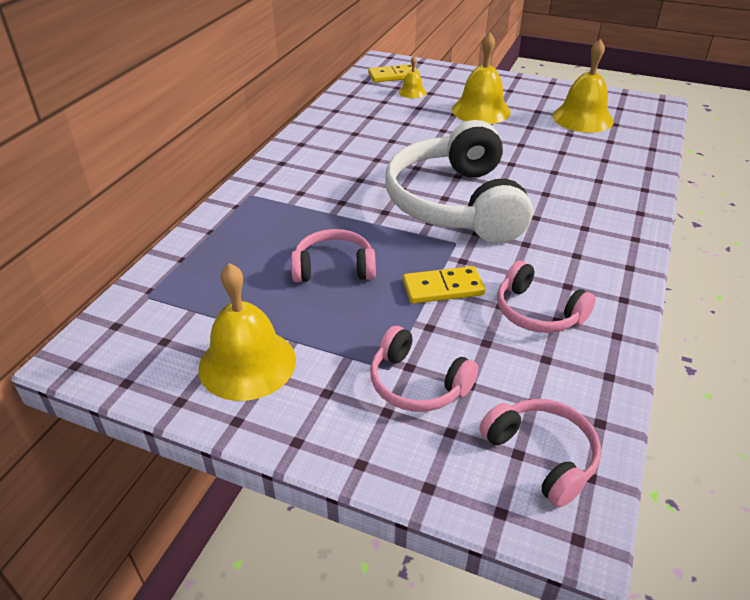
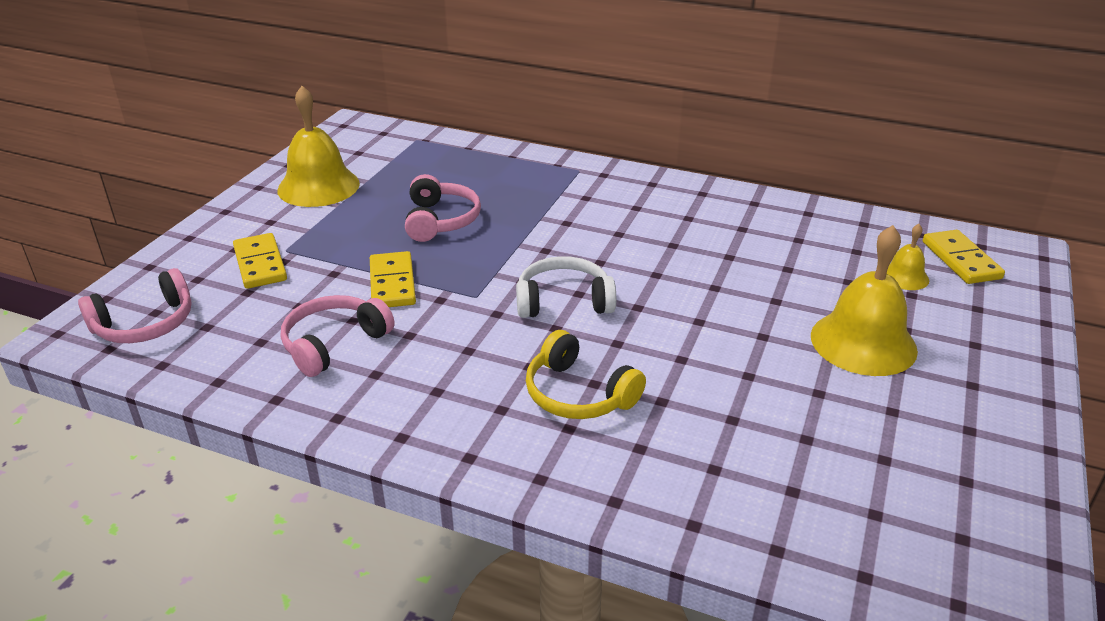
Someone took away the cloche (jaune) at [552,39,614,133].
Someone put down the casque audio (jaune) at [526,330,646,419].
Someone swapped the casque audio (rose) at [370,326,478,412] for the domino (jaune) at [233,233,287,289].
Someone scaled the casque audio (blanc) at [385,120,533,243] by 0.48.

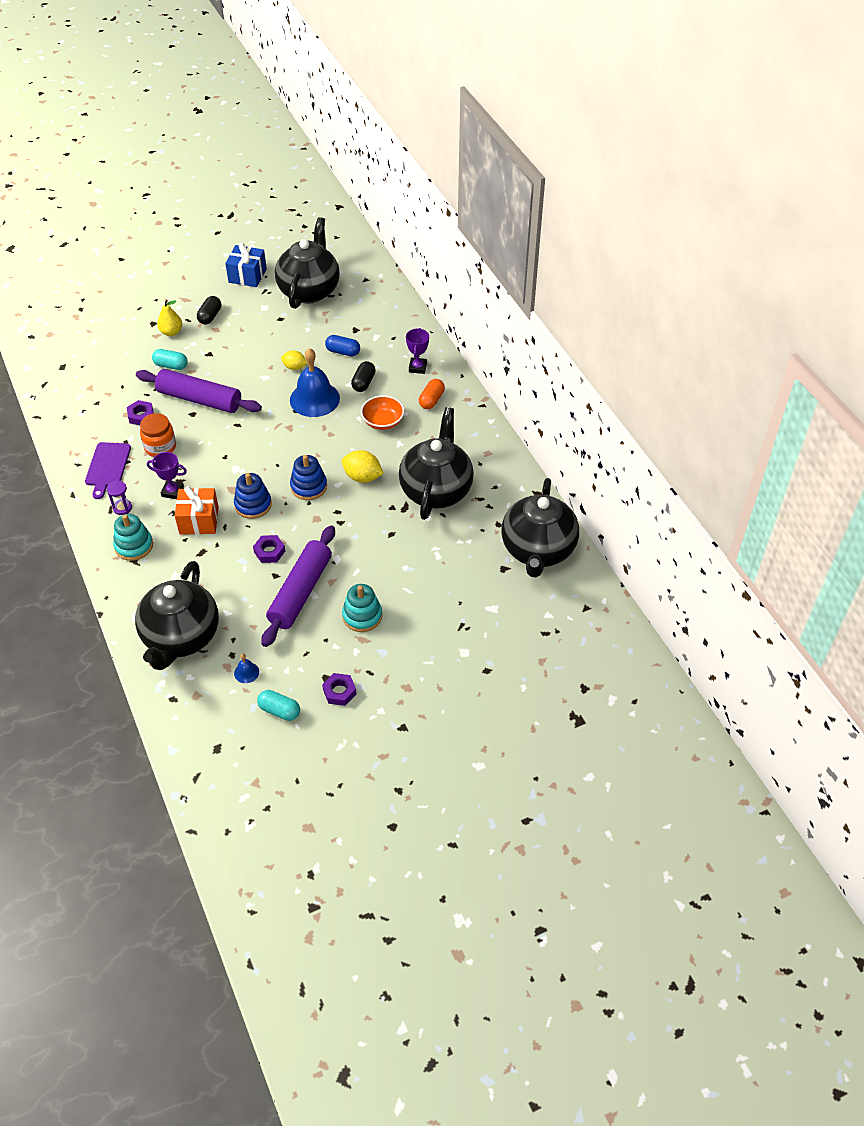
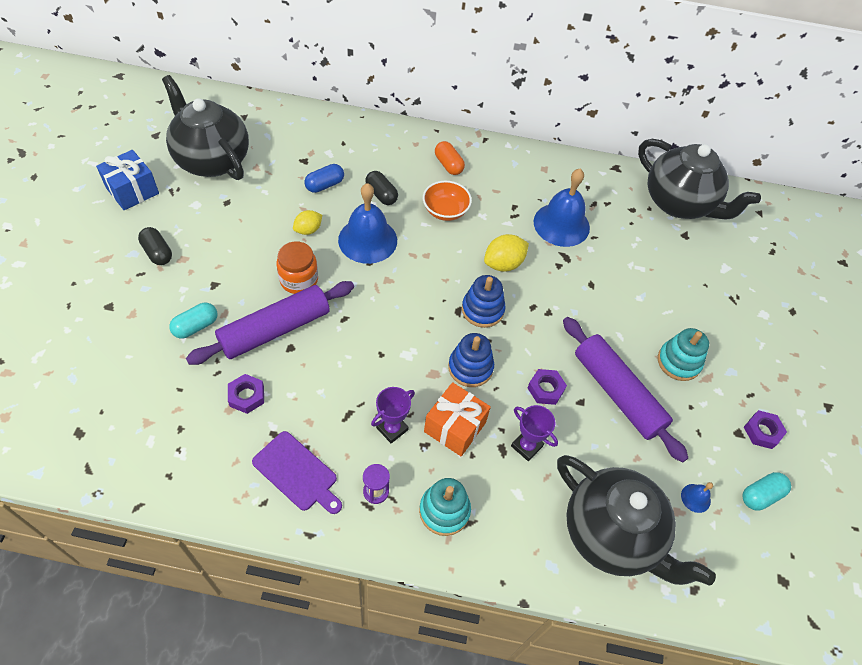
Someone took away the poire (jaune) at [157,299,182,336].
Someone carried the bocal (orange) from [140,413,176,457] to [277,241,318,294].
Someone carried the trophée (violet) from [406,328,429,374] to [511,405,558,461].
Someone swapped the théière (noir) at [399,407,474,520] for the cloche (bleu) at [533,169,590,247].

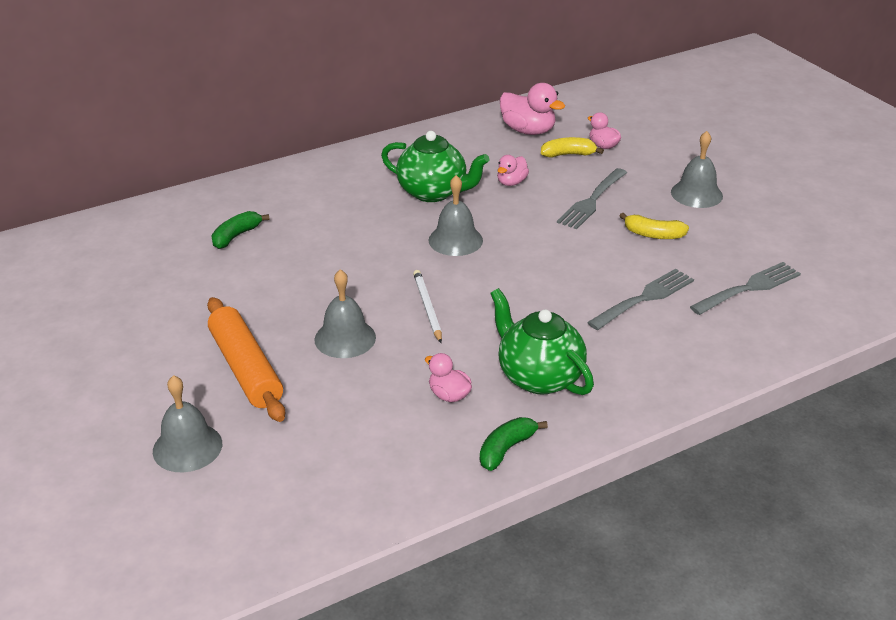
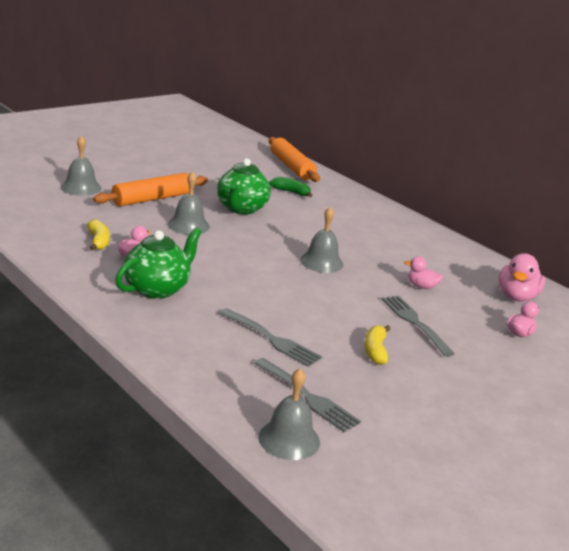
Someone took away the crayon (blanc) at [413,270,442,343].
Someone took away the banane (vert) at [480,417,548,471].
Someone put down the rouleau à pâtisserie (orange) at [269,137,320,182].
Someone carried the théière (vert) from [381,131,489,202] to [217,158,271,215].
Someone carried the banane (jaune) from [541,137,604,158] to [87,219,110,251].
Someone carried the cloche (gris) from [671,131,723,208] to [258,368,320,460].
Someone rotated the fourchette (gris) at [557,168,627,229] by 45 degrees clockwise.

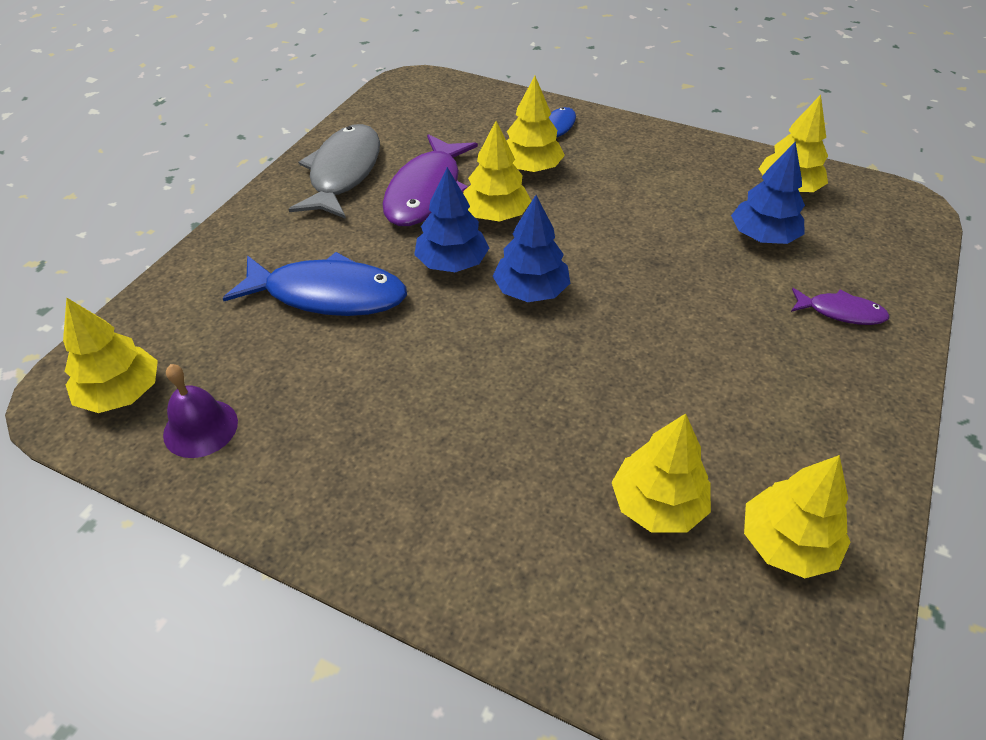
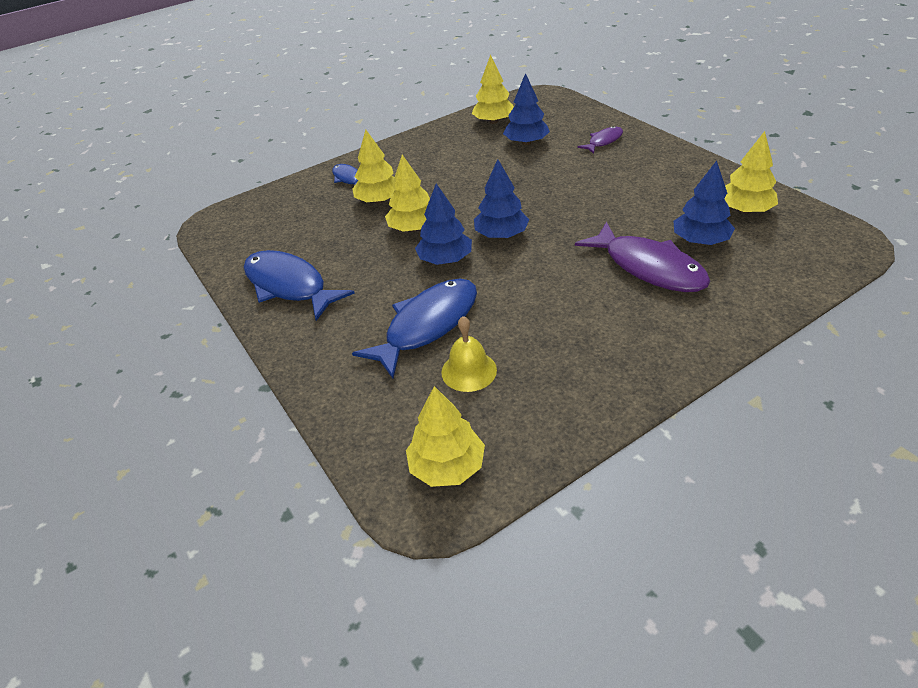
Someone took away the cloche (violet) at [163,364,238,458].
Someone put down the cloche (jaune) at [441,316,497,392].
Someone carried the poisson (violet) from [383,134,478,226] to [575,222,711,292].
Someone repainted the poisson (gris) at [289,124,380,219], which became the poisson (bleu) at [243,250,355,321].
Someone repainted the arbre (jaune) at [612,413,711,533], which became the arbre (bleu) at [673,161,735,245].

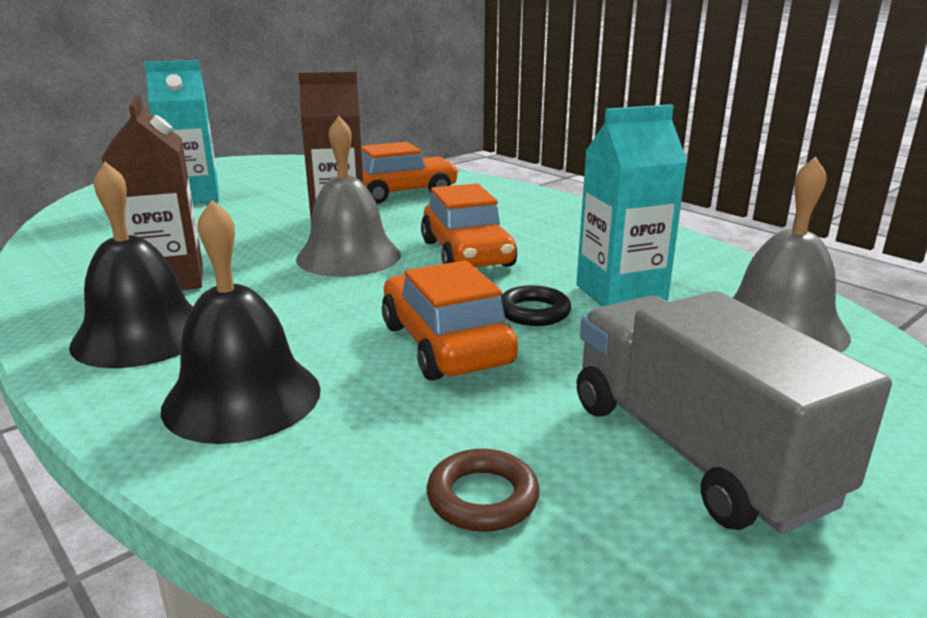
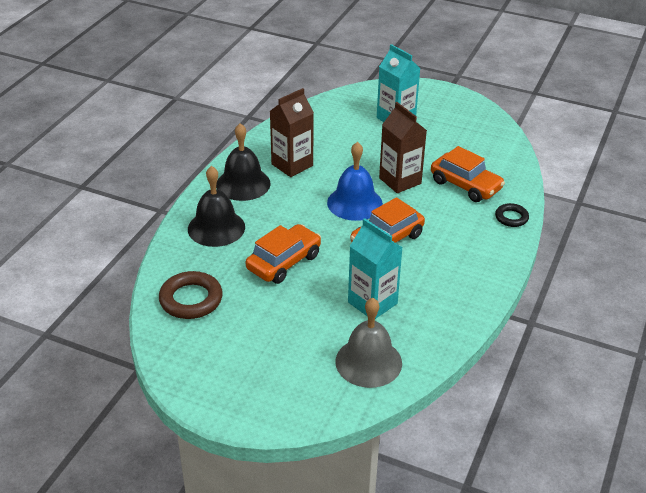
Someone took away the camion (gris) at [577,291,892,534].
Someone carried the anneau (noir) from [501,285,571,326] to [495,203,529,227].
Someone repainted the cloche (gris) at [296,116,401,277], which became the cloche (bleu) at [327,142,383,221].
Someone scaled the anneau (marron) at [427,449,540,532] by 1.71.

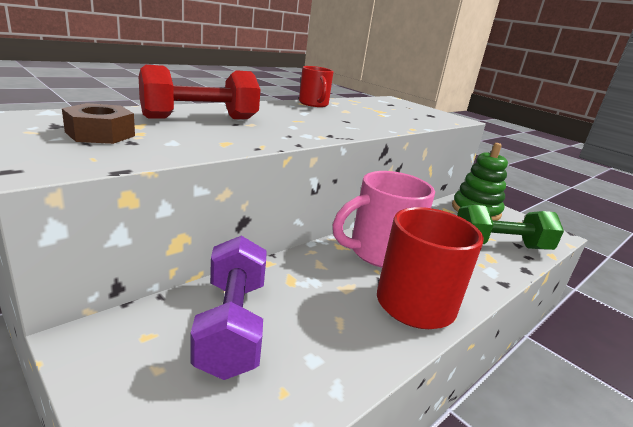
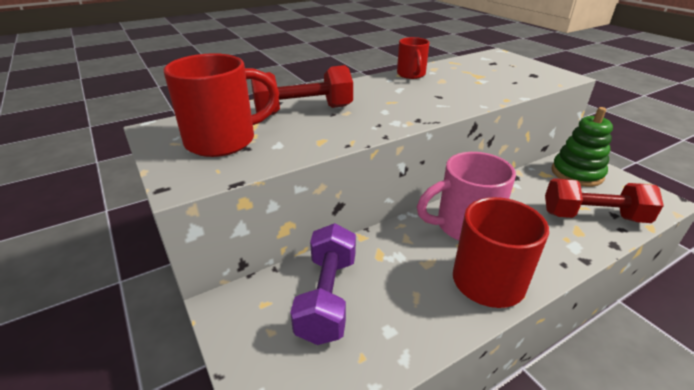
Someone swapped the écrou (marron) at [62,103,135,144] for the tasse (rouge) at [164,53,279,157].
Someone repainted the haltère (vert) at [457,205,564,250], which became the haltère (rouge) at [545,178,664,223].

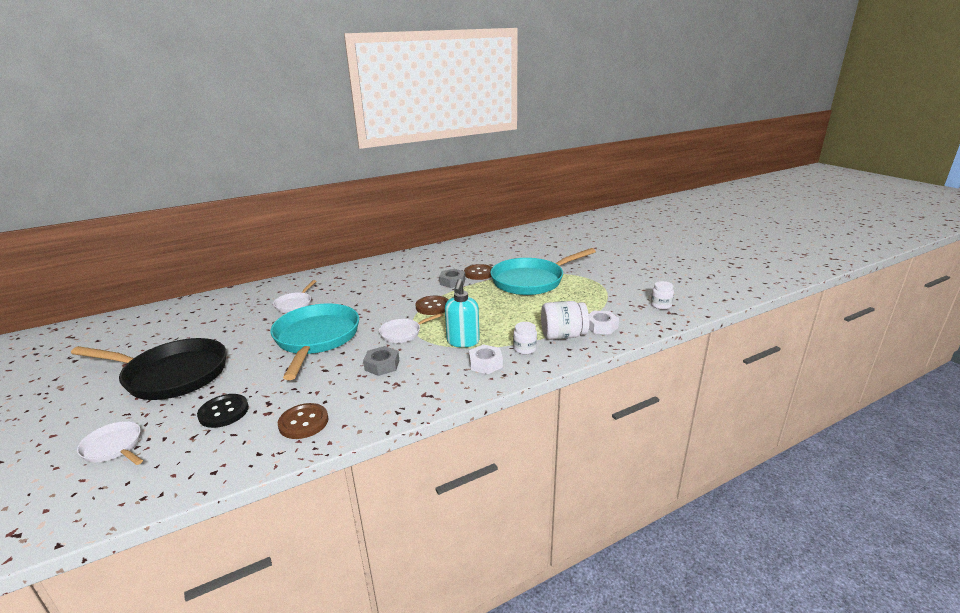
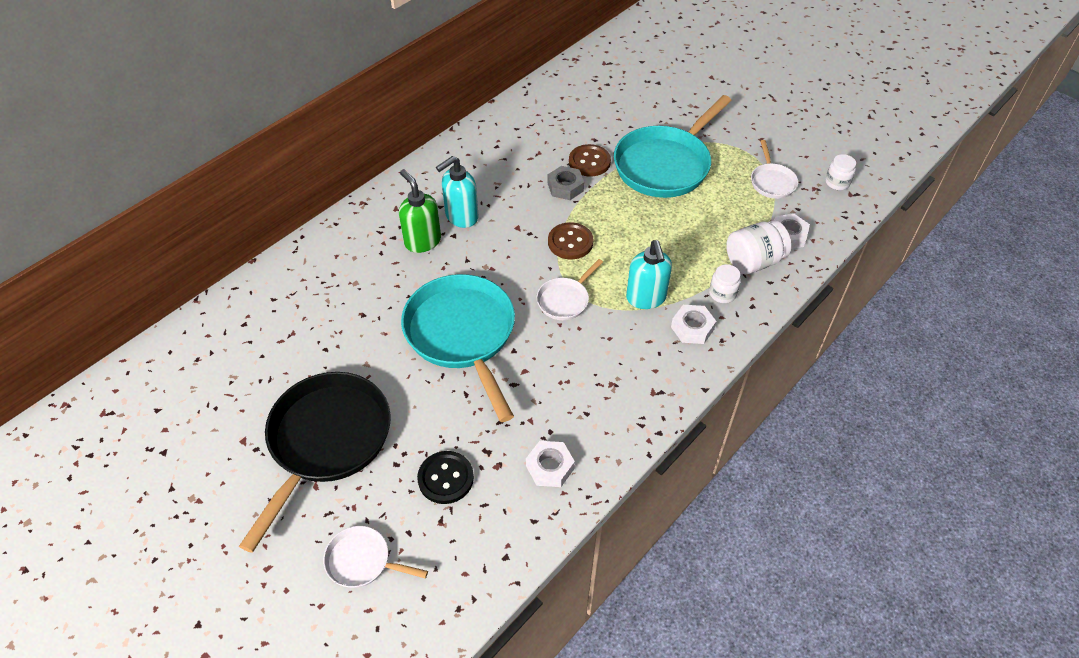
Someone took away the écrou (gris) at [363,346,400,376].
Someone put down the distributeur de savon (vert) at [399,169,441,253].
Someone put down the distributeur de savon (turquoise) at [436,156,478,228].
Someone carried the poêle (blanc) from [273,280,316,313] to [751,140,798,199].
Someone swapped the bouton (marron) at [278,403,328,439] for the écrou (blanc) at [526,441,575,487].
Someone rotated the poêle (noir) at [71,338,227,400] by 60 degrees counterclockwise.

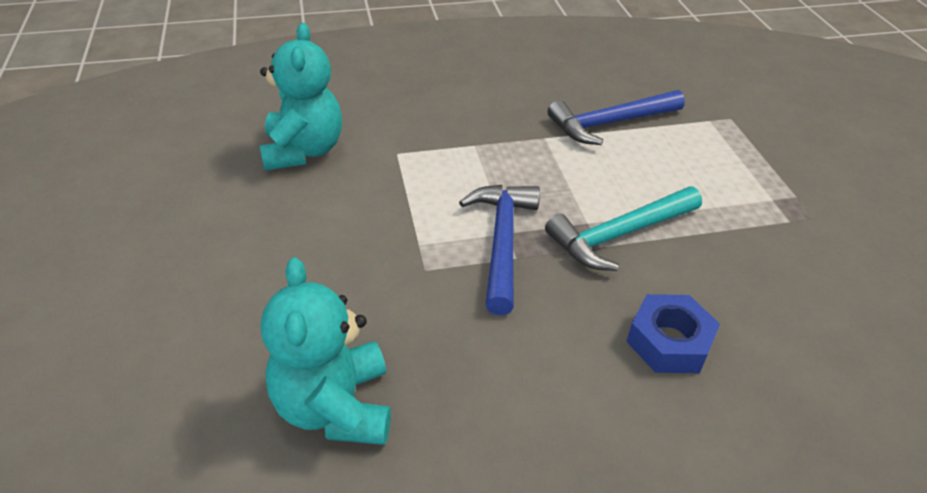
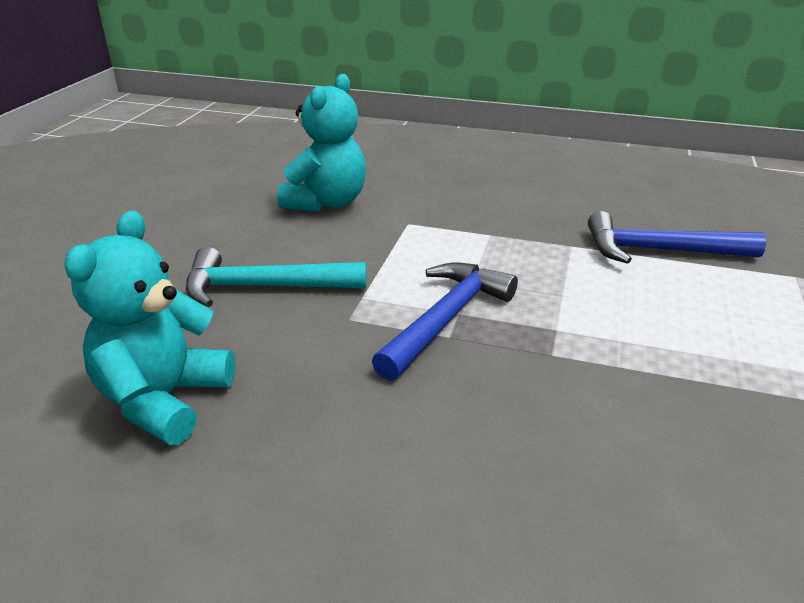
Someone took away the écrou (bleu) at [626,294,720,373].
Someone carried the marteau (turquoise) from [545,187,702,271] to [186,247,367,307].

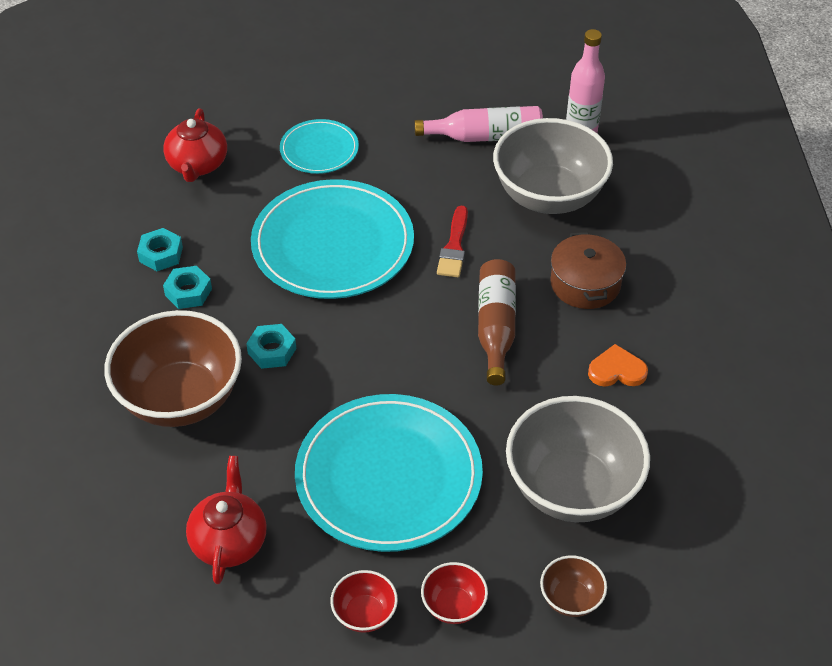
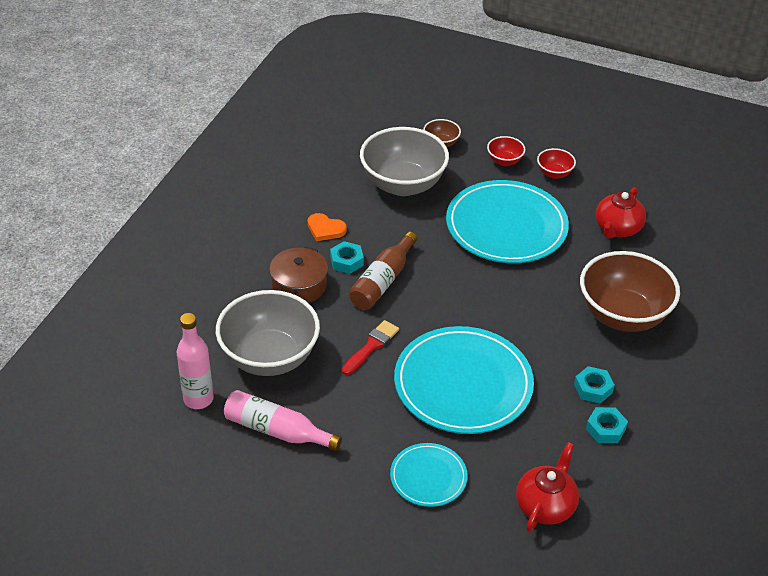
Someone carried the écrou (turquoise) from [246,324,296,369] to [330,241,364,274].

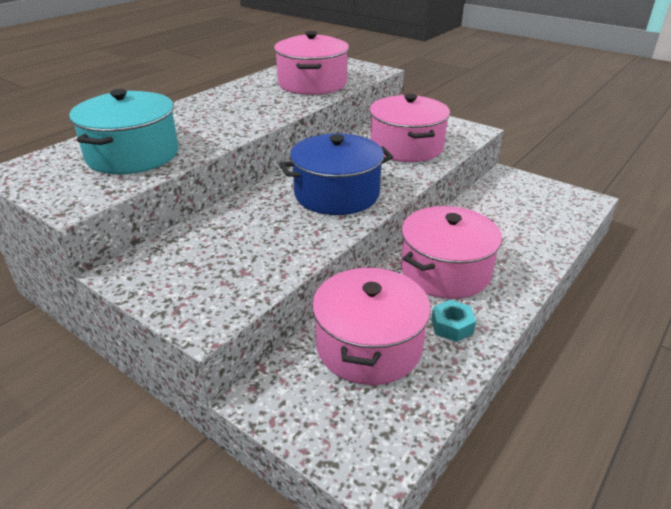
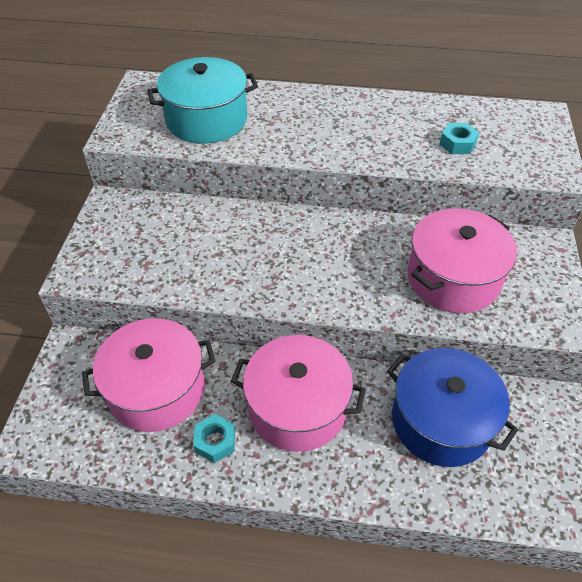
Someone carried the marmite (bleu) from [279,133,393,215] to [387,348,518,467].
Someone swapped the marmite (rose) at [274,31,349,95] for the écrou (turquoise) at [440,123,479,154].

